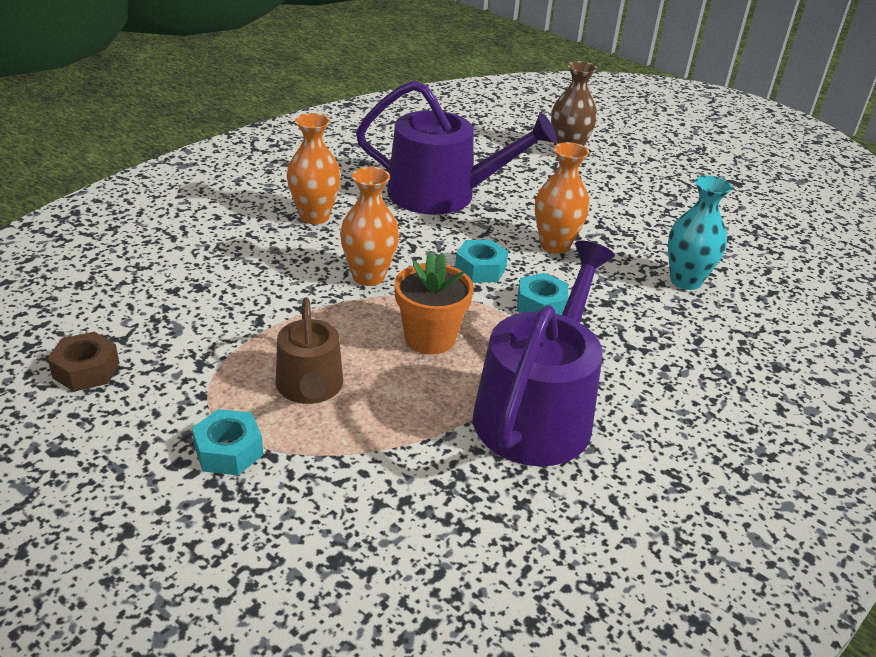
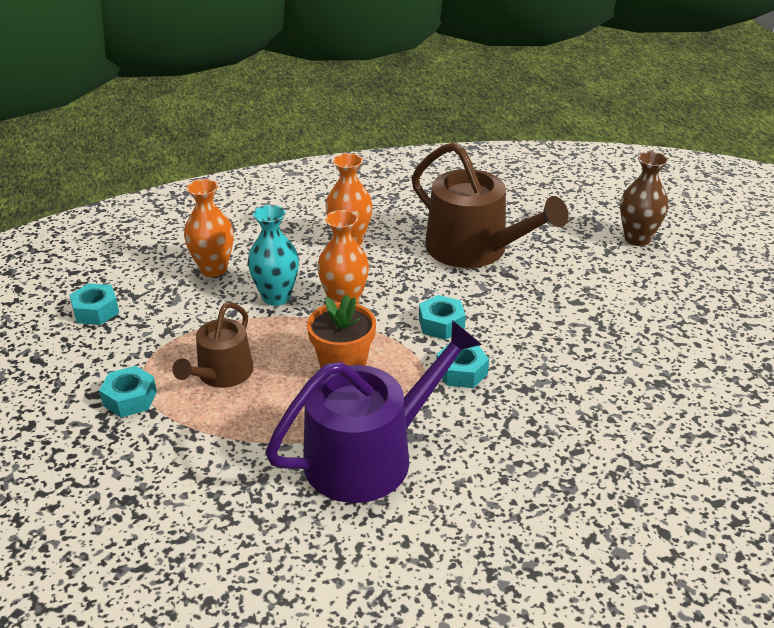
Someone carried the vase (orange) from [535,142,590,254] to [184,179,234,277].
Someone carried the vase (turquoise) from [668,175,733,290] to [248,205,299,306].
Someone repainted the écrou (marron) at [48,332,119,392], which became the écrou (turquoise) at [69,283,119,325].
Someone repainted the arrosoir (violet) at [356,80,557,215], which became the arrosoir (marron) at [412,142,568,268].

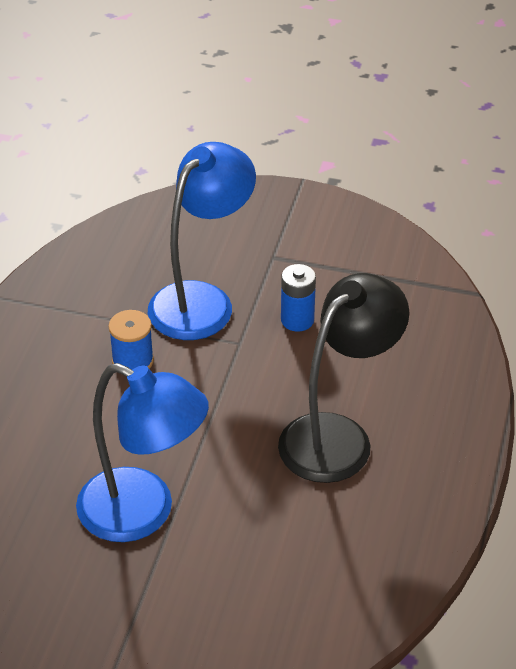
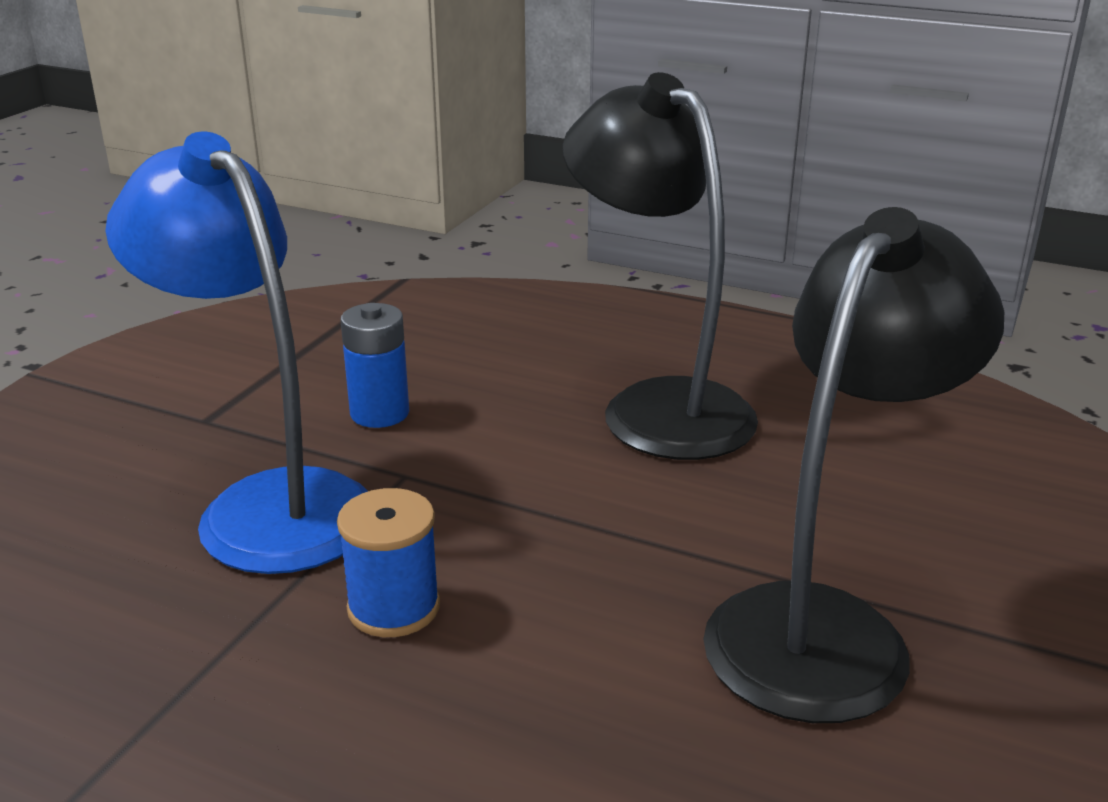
Someone repainted the lampe (bleu) at [76,363,209,542], which became the lampe (noir) at [703,207,1004,723].

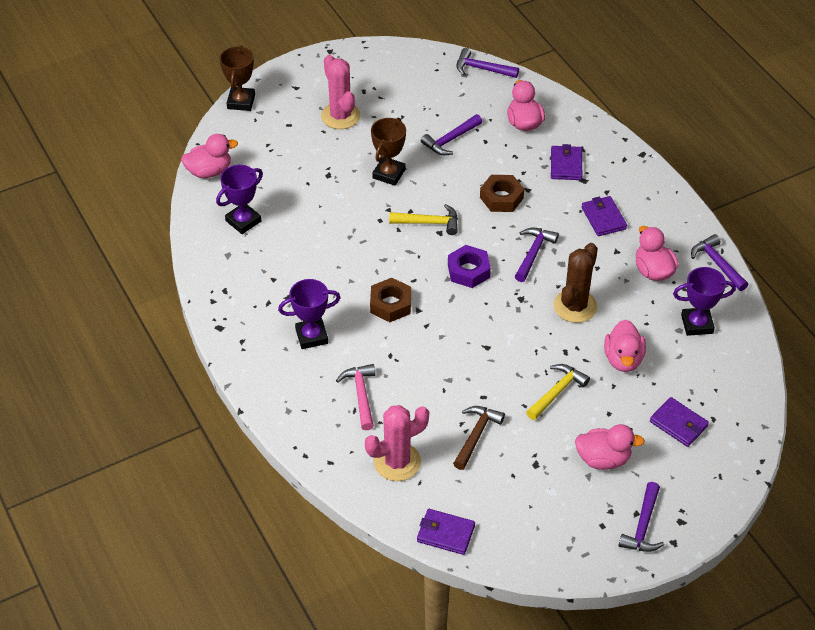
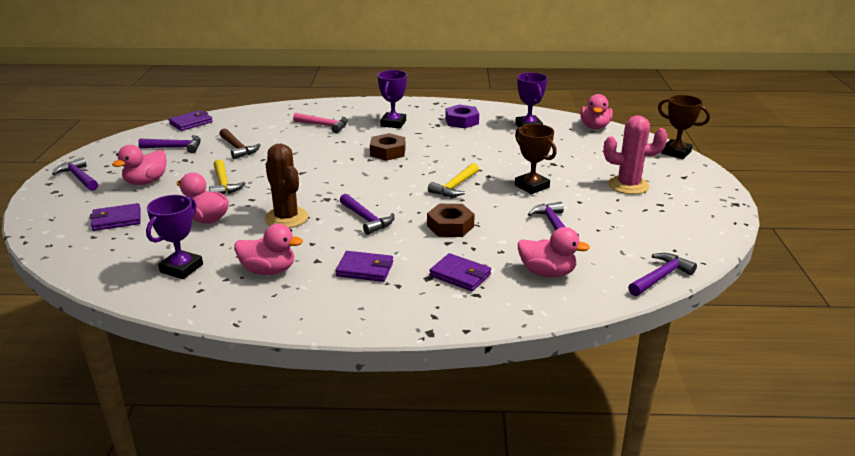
Someone took away the cactus (rose) at [365,405,429,481].
Someone carried the écrou (violet) from [448,245,491,288] to [445,104,479,128].
Someone carried the marteau (violet) from [691,234,749,291] to [138,135,201,153].

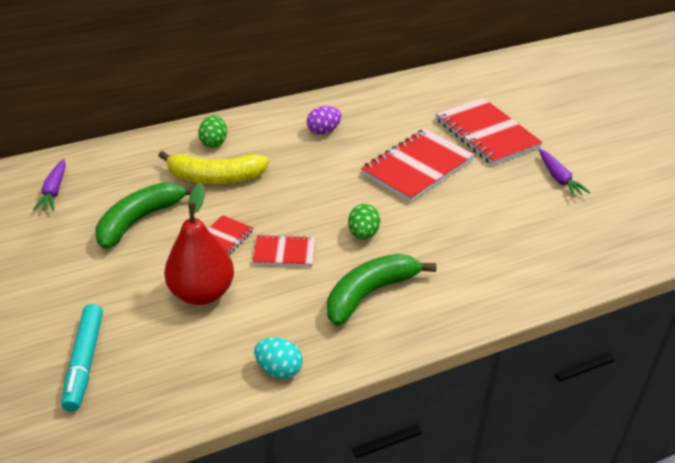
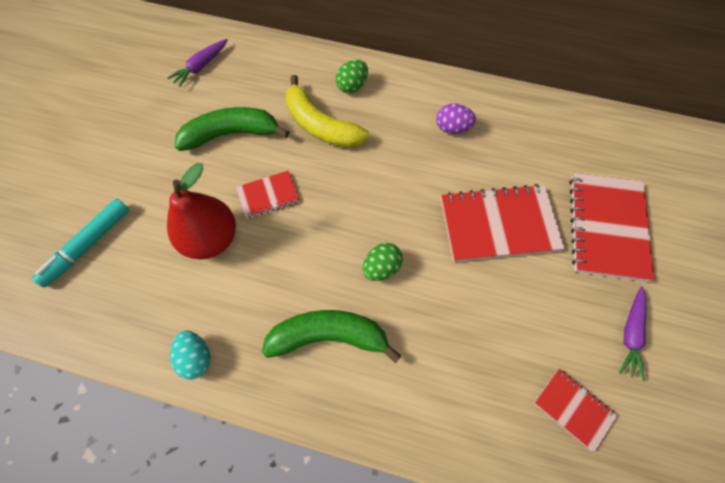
Someone carried the carnet (rouge) from [252,235,315,267] to [534,369,618,453].

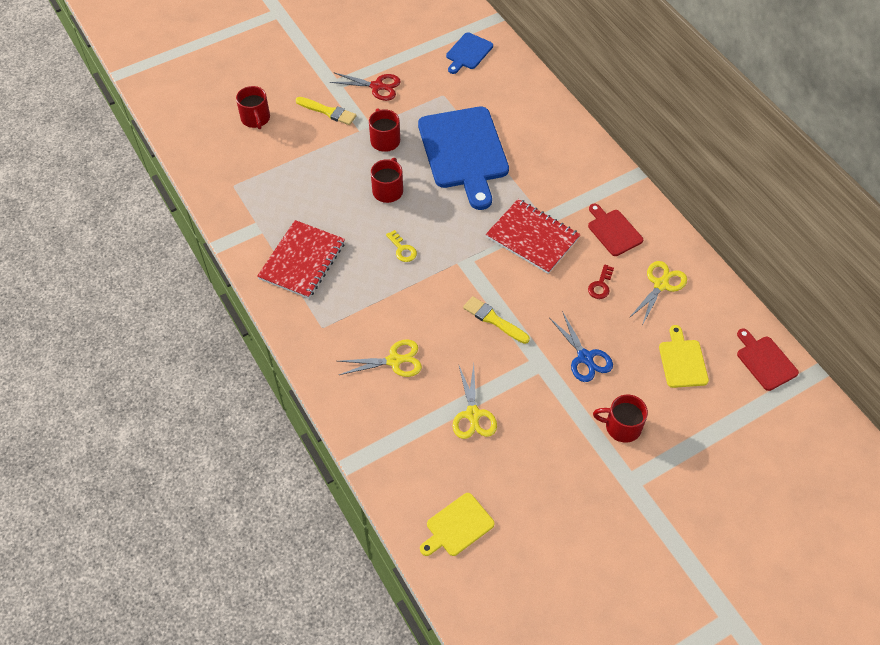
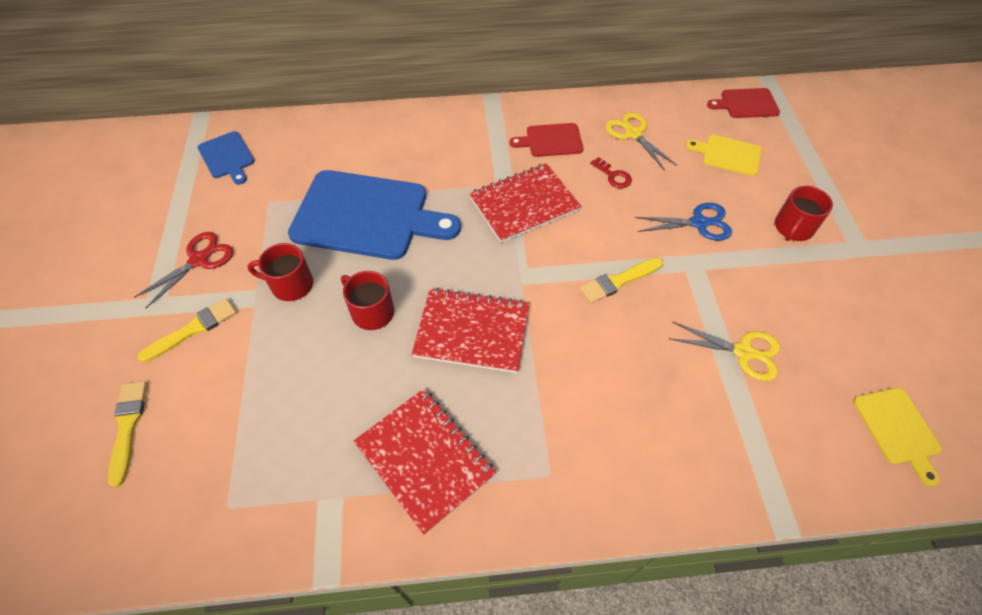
Someone took away the ciseaux (jaune) at [338,339,422,377].
Someone swapped the tasse (rouge) at [236,86,270,129] for the pinceau (jaune) at [108,381,147,487].
Someone swapped the clé (jaune) at [386,230,417,262] for the carnet (rouge) at [412,288,529,373].

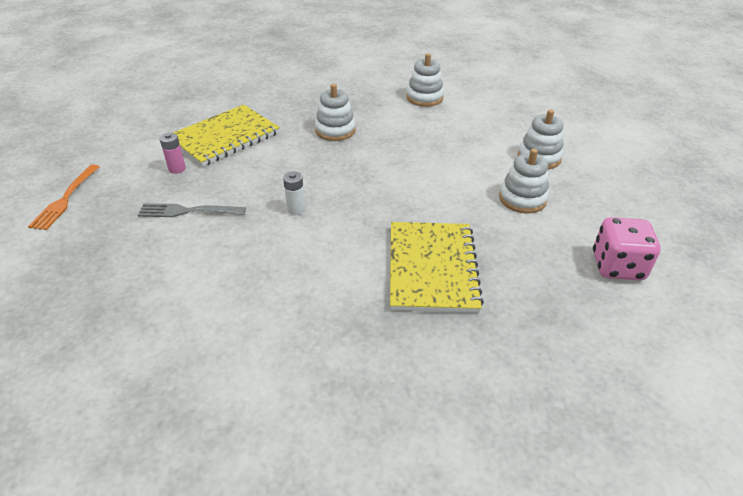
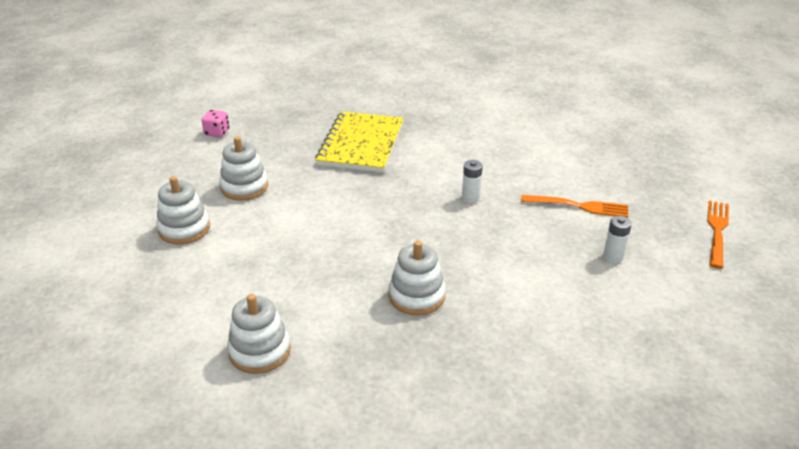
Someone took away the carnet (jaune) at [173,105,280,167].
Someone repainted the fourchette (gris) at [138,203,246,217], which became the fourchette (orange) at [521,195,629,217].
Someone repainted the pile (rose) at [160,133,186,174], which became the pile (blanc) at [603,216,632,263].
Someone scaled the dé (rose) at [593,217,661,280] by 0.56.

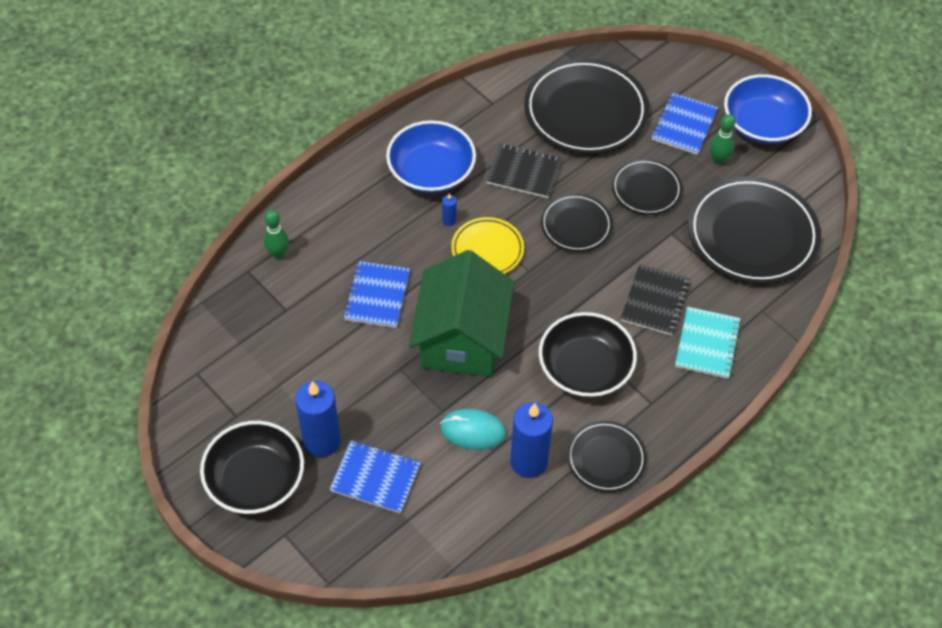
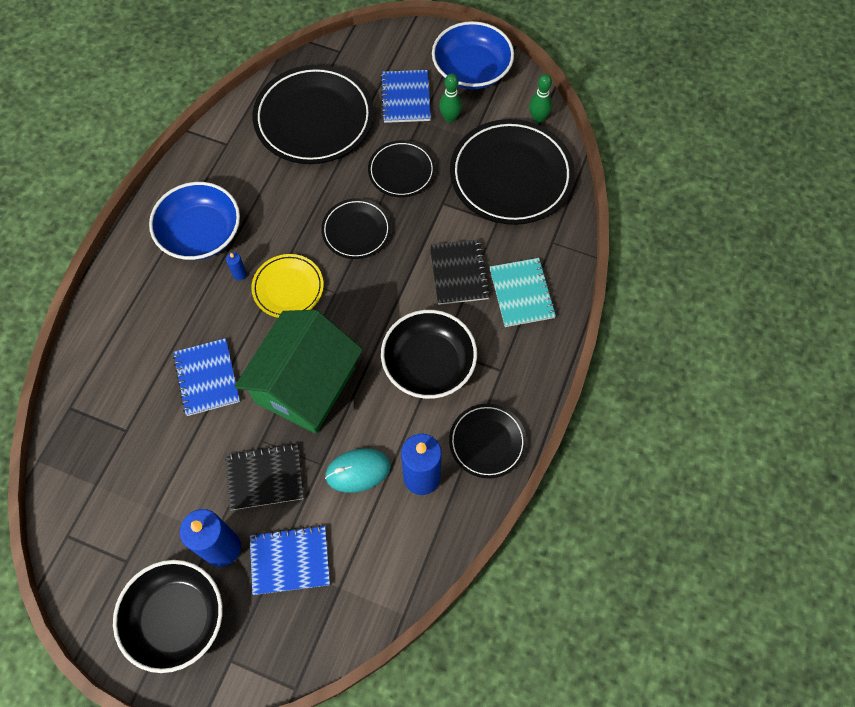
Someone carried the quille (vert) from [264,210,289,259] to [529,74,552,123].
Someone carried the carnet (noir) from [486,143,562,198] to [225,443,304,510].
Someone rotated the maison (vert) at [409,250,514,377] by 45 degrees clockwise.

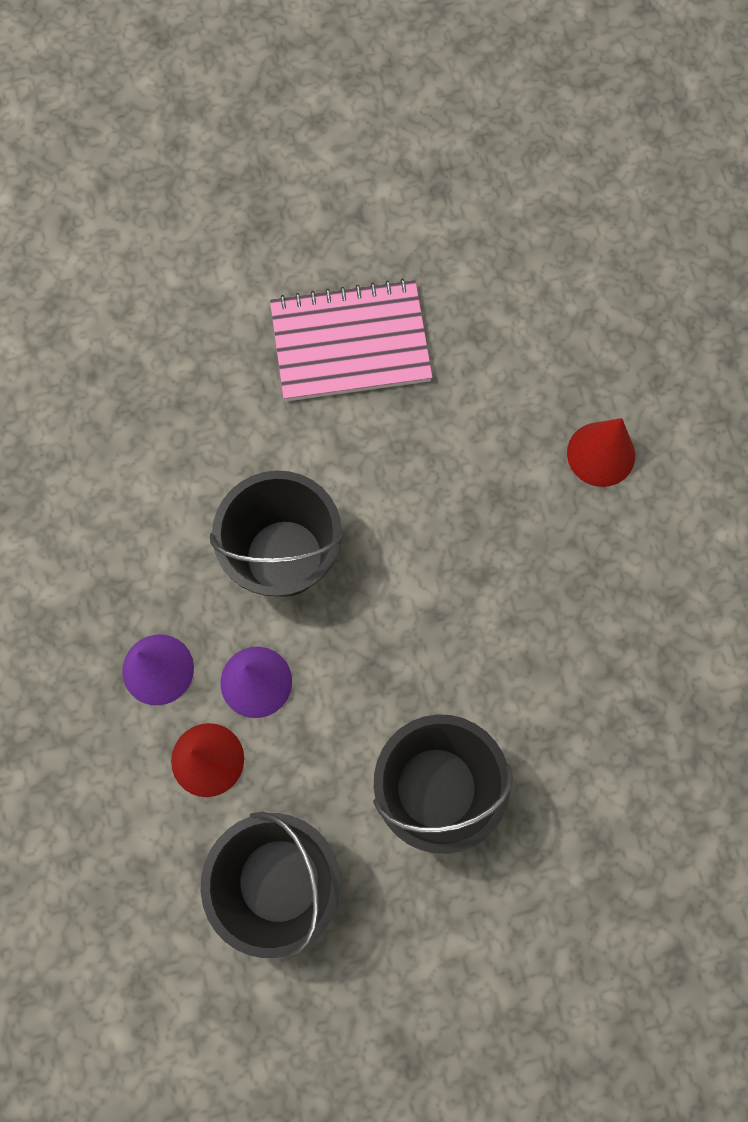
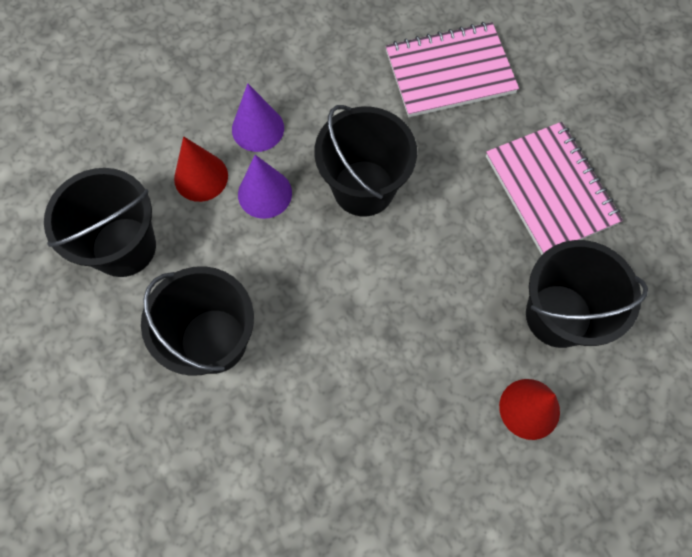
Someone put down the carnet (rose) at [386,22,519,117].
Someone put down the seau (noir) at [526,240,648,348].

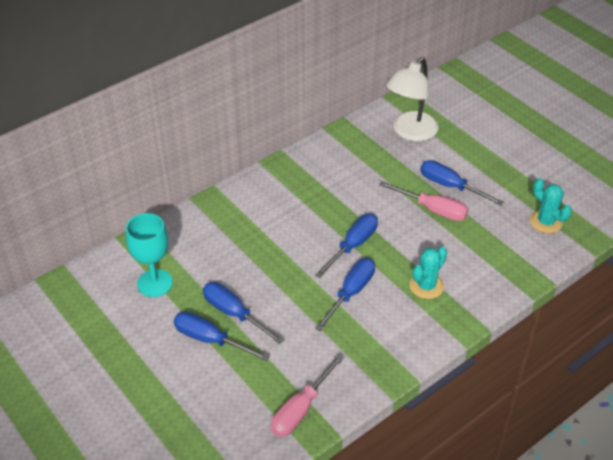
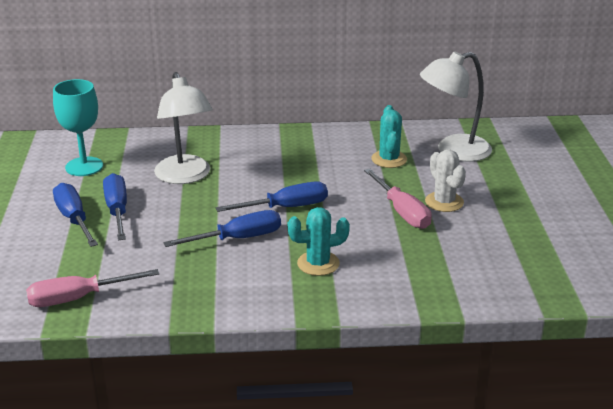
Someone put down the lampe (blanc) at [154,72,213,184].
Someone carried the cactus (turquoise) from [530,178,572,233] to [371,105,407,168].
Someone swapped the tournevis (bleu) at [420,160,504,206] for the cactus (blanc) at [425,150,466,212].

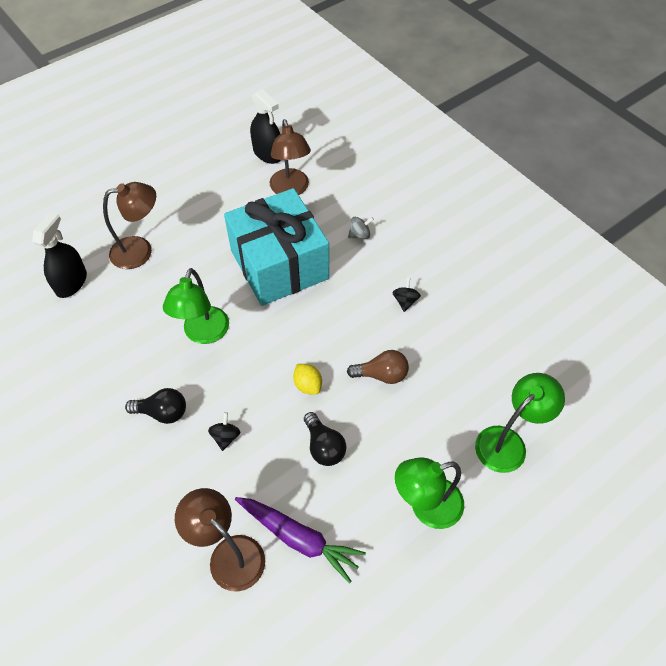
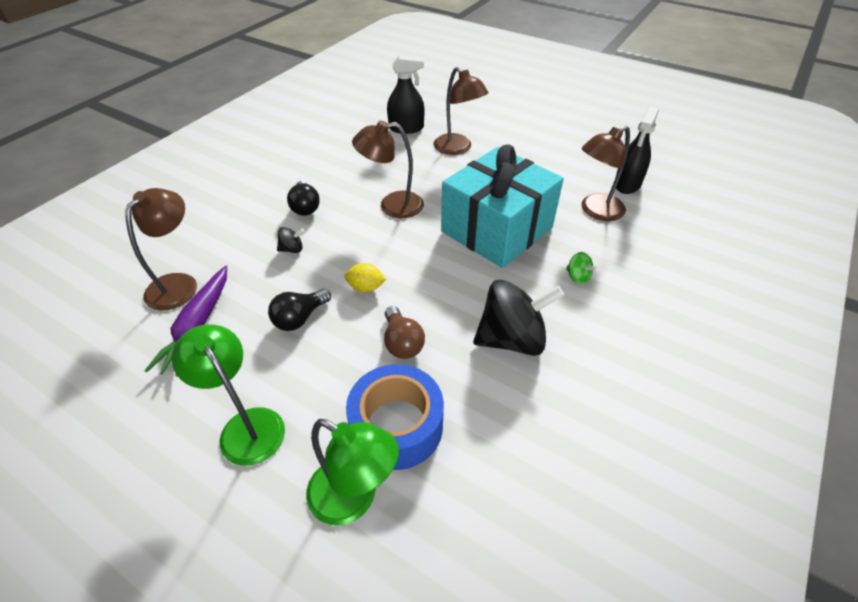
Someone put down the ruban adhésif (bleu) at [346,364,444,470].
Someone repainted the lampe (vert) at [163,268,229,344], which became the lampe (marron) at [352,121,424,218].
Someone repainted the toupie (gris) at [348,217,374,239], which became the toupie (vert) at [566,252,597,284].
Someone rotated the citron (jaune) at [293,364,322,395] by 60 degrees clockwise.
Someone scaled the toupie (noir) at [392,278,421,312] by 2.35.

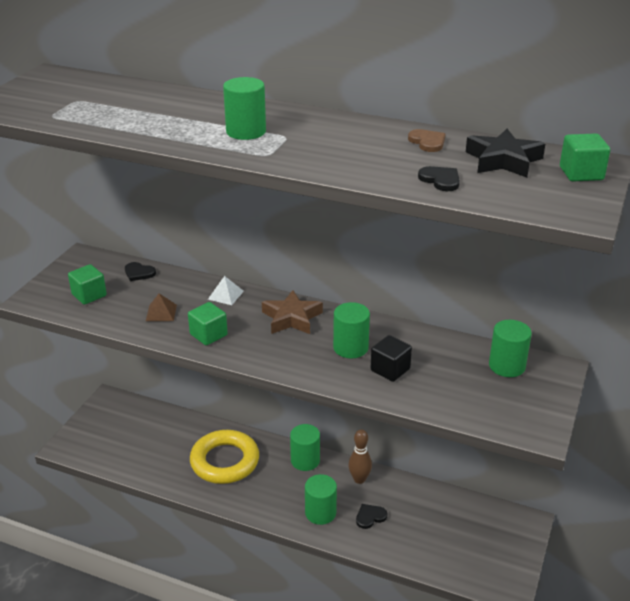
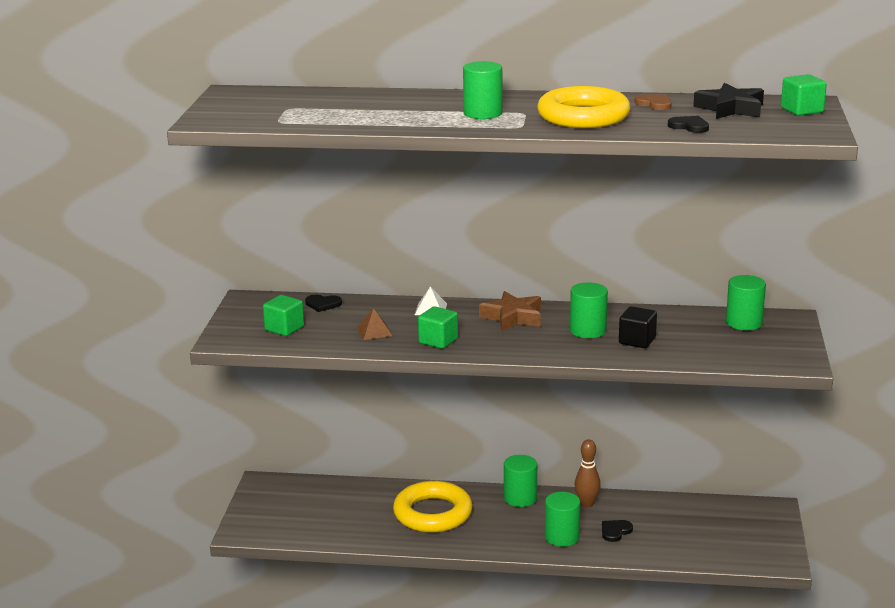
Someone put down the anneau (jaune) at [537,86,630,128].

